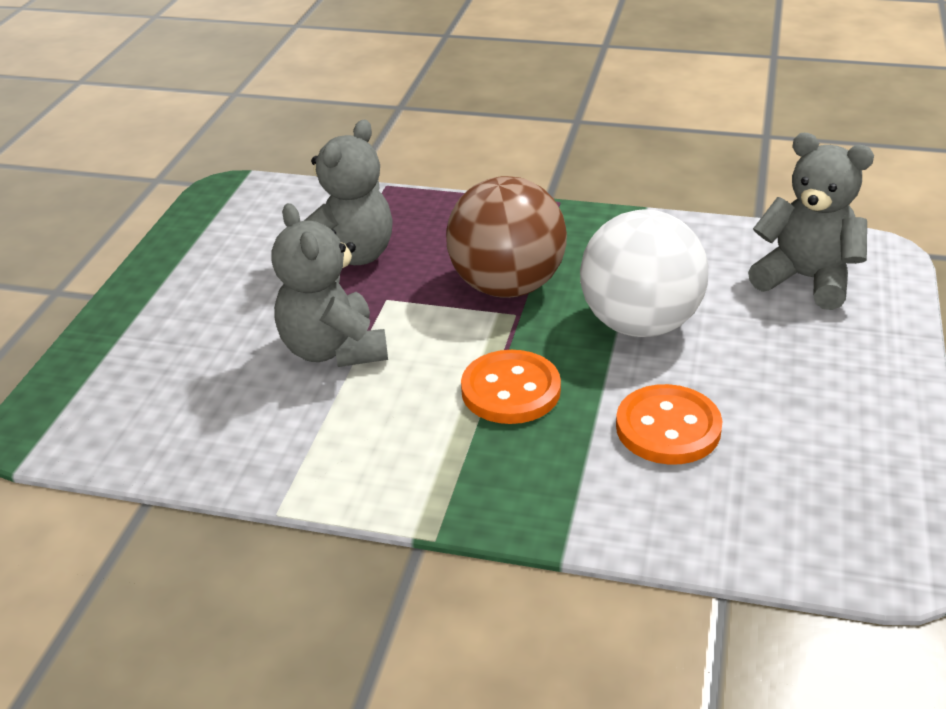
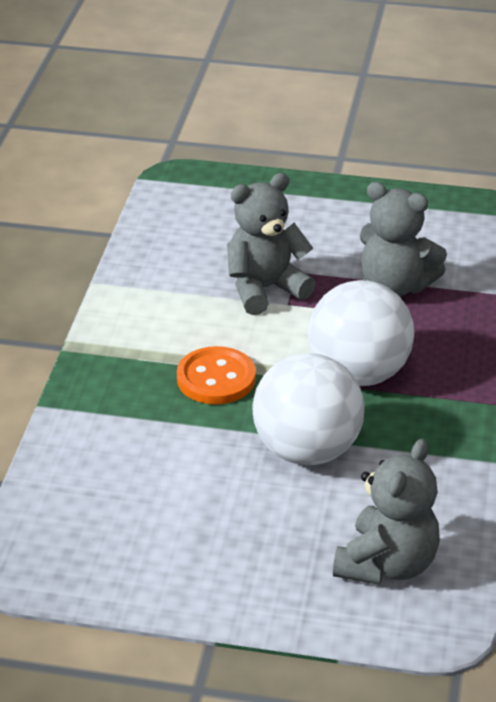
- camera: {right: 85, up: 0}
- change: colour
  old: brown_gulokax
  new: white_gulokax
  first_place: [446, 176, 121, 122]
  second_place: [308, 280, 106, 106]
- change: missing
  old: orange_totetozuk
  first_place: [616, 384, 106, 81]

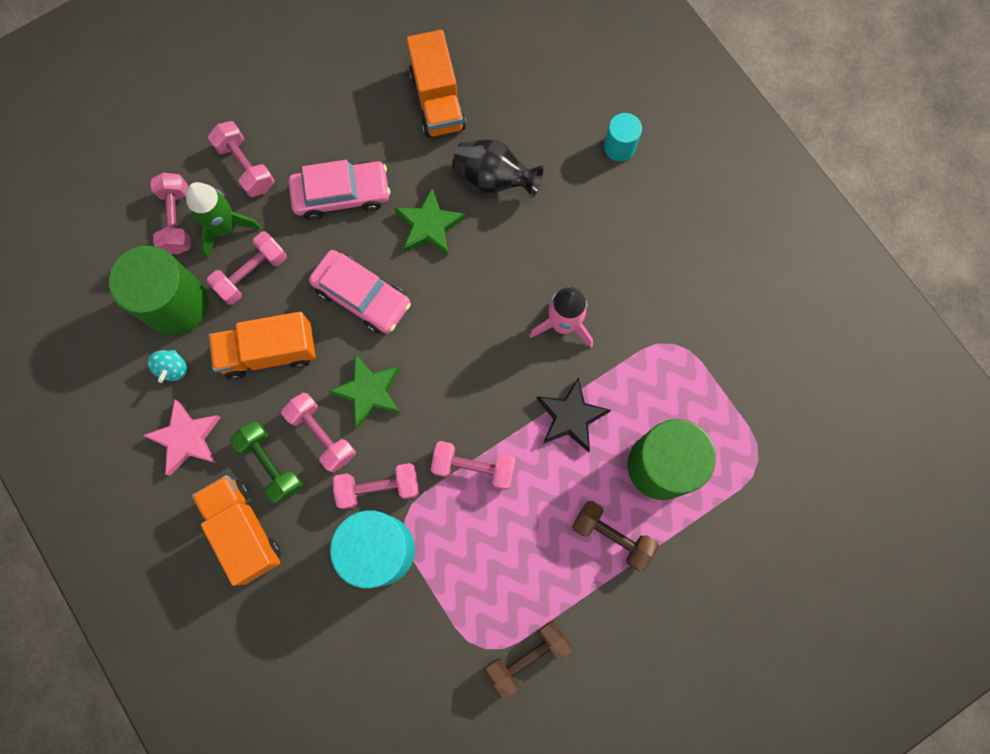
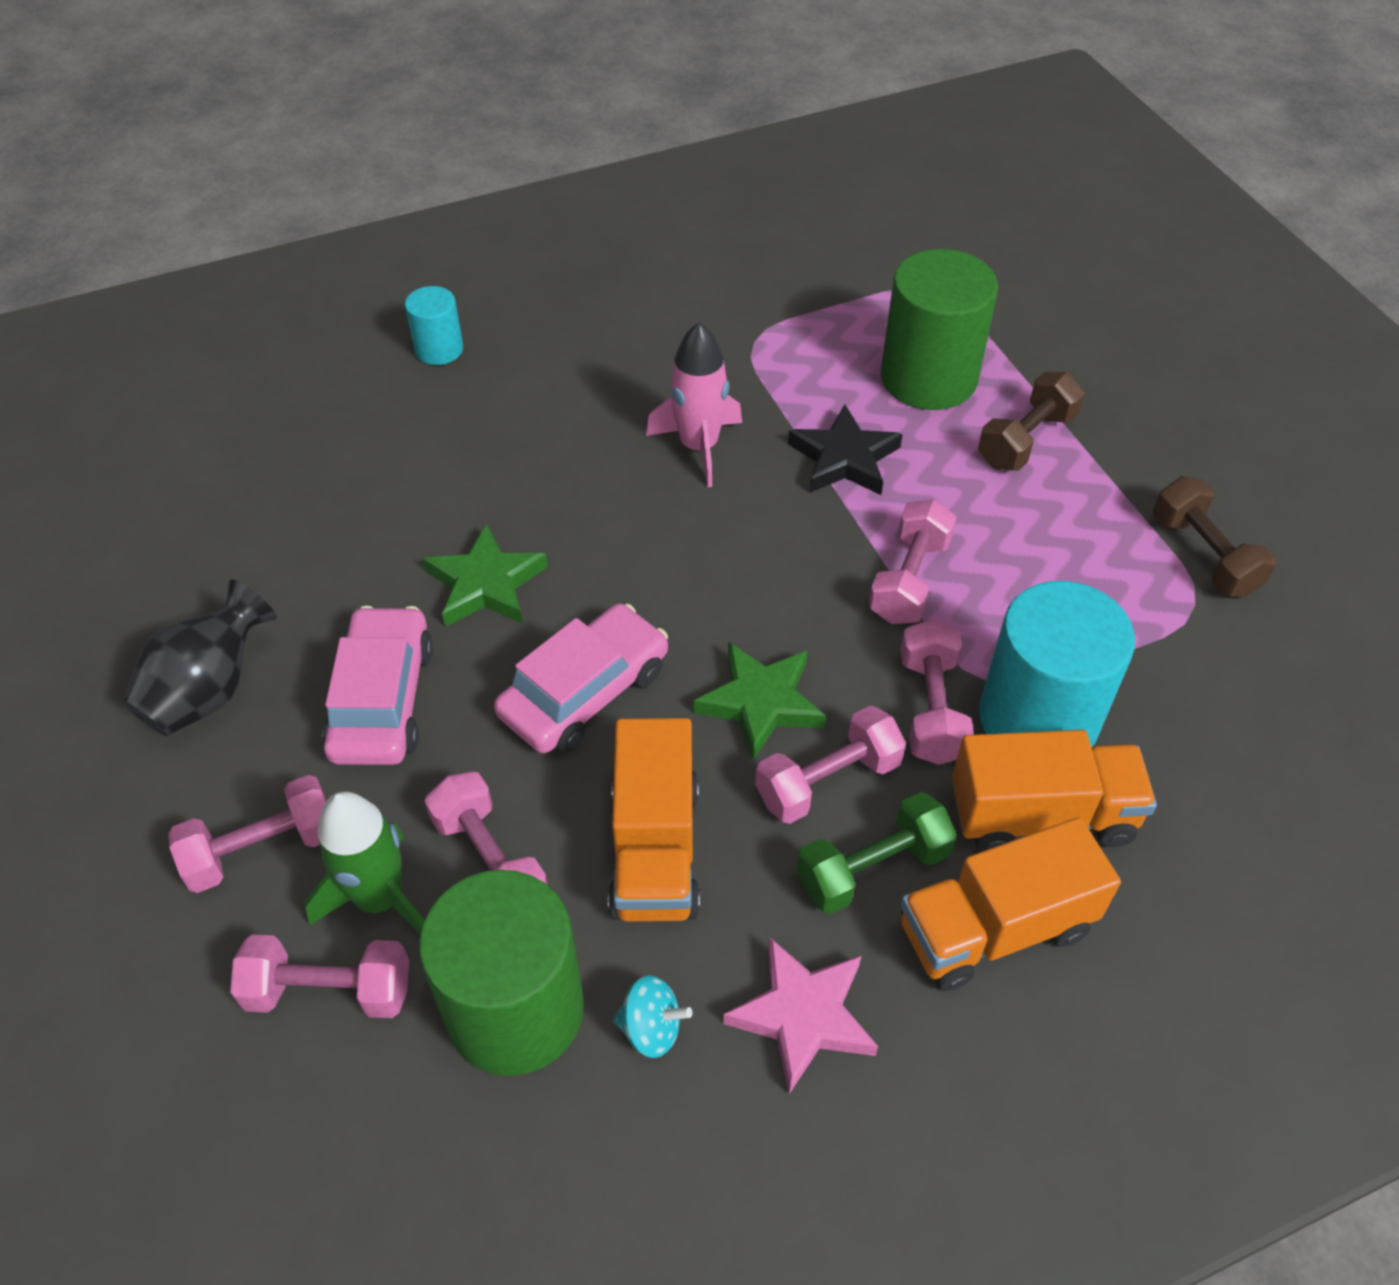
- camera: {right: -80, up: -25}
- change: relocated
  old: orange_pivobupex
  first_place: [407, 30, 59, 107]
  second_place: [952, 730, 205, 121]
- change: relocated
  old: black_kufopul
  first_place: [452, 139, 91, 59]
  second_place: [122, 579, 155, 157]

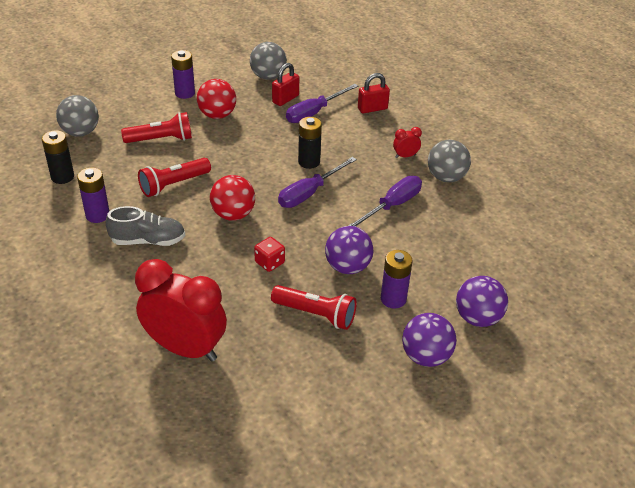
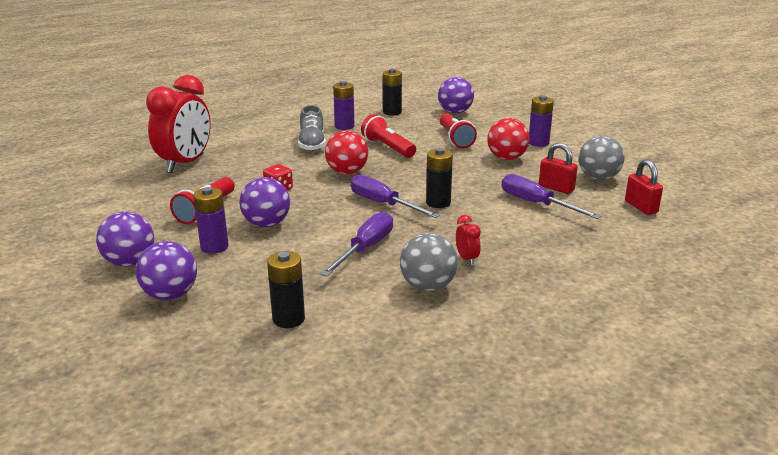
- camera: {right: 90, up: -15}
- change: colour
  old: grey_gulokax
  new: purple_gulokax
  first_place: [56, 95, 43, 41]
  second_place: [438, 77, 36, 37]
- change: spun
  old: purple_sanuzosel
  first_place: [348, 176, 74, 51]
  second_place: [321, 211, 72, 65]
  degrees: -105
- change: relocated
  old: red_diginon
  first_place: [358, 73, 32, 41]
  second_place: [625, 159, 38, 56]
- change: appeared
  new: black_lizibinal
  second_place: [267, 251, 38, 77]

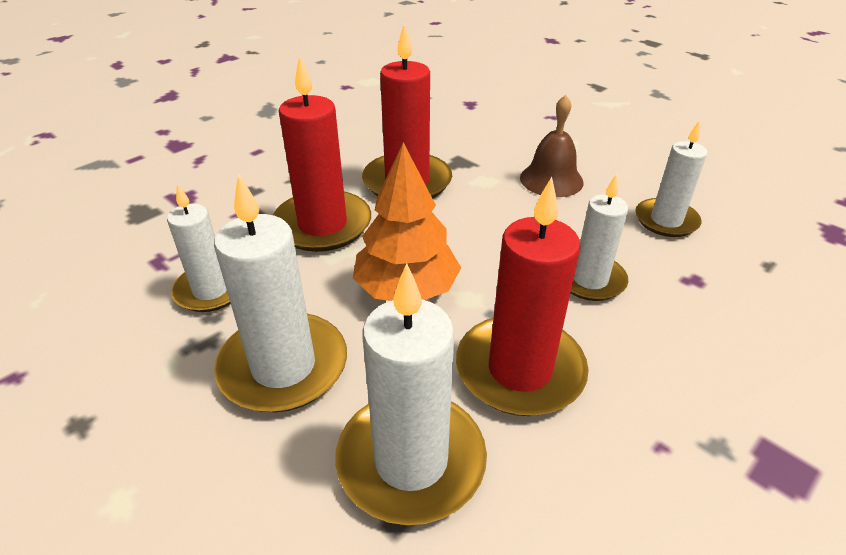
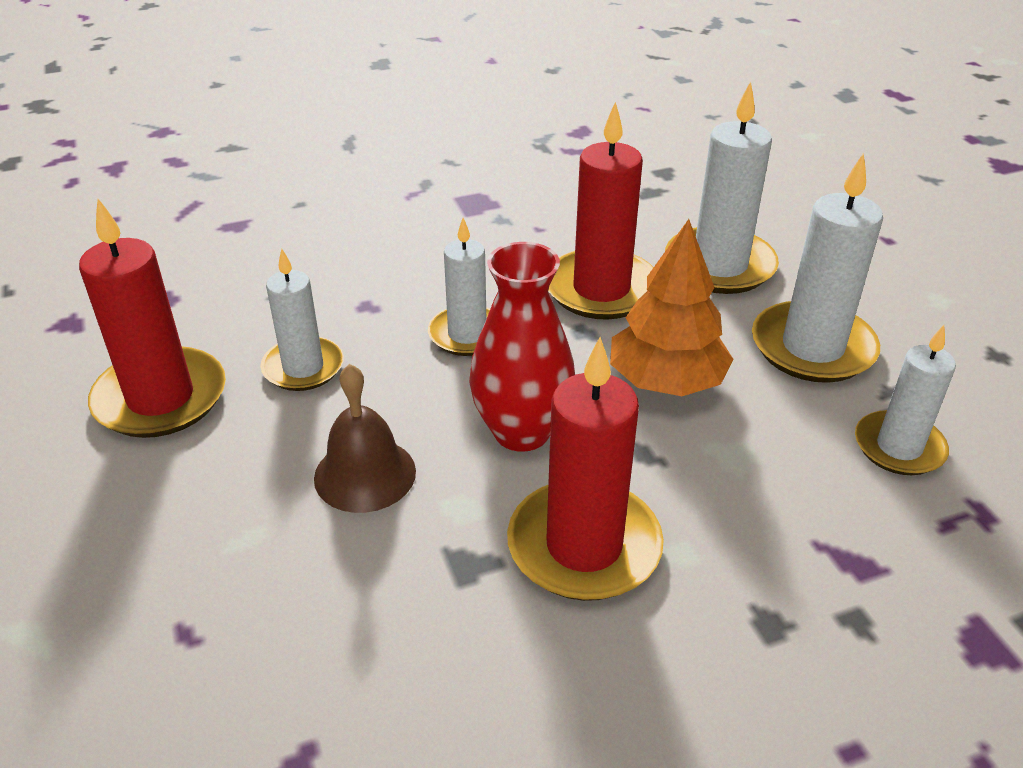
- camera: {right: -155, up: 0}
- change: relocated
  old: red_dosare
  first_place: [273, 56, 98, 196]
  second_place: [79, 199, 147, 239]
- change: appeared
  new: red_kufopul
  second_place: [469, 242, 106, 210]

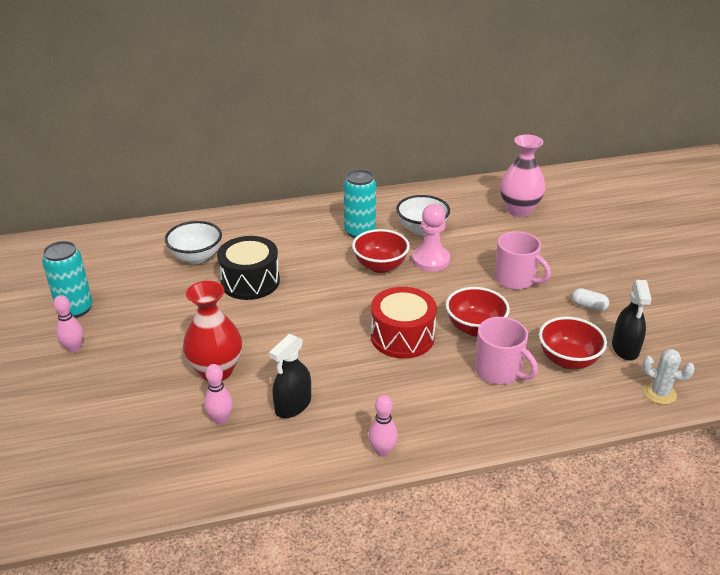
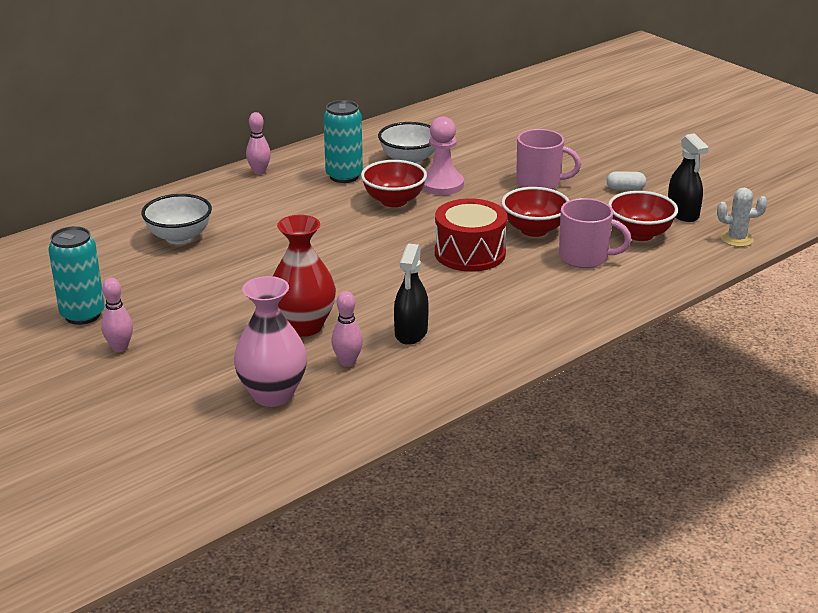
- camera: {right: -25, up: -5}
- change: missing
  old: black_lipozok
  first_place: [217, 236, 63, 64]
- change: relocated
  old: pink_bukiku
  first_place: [369, 395, 29, 62]
  second_place: [246, 112, 25, 63]
- change: relocated
  old: pink_kufopul
  first_place: [500, 134, 45, 83]
  second_place: [234, 276, 73, 131]

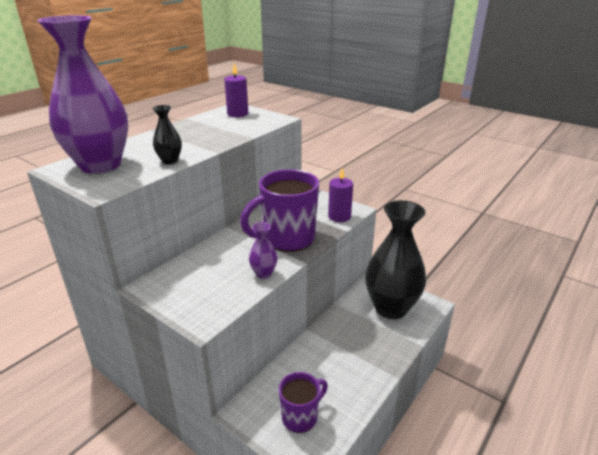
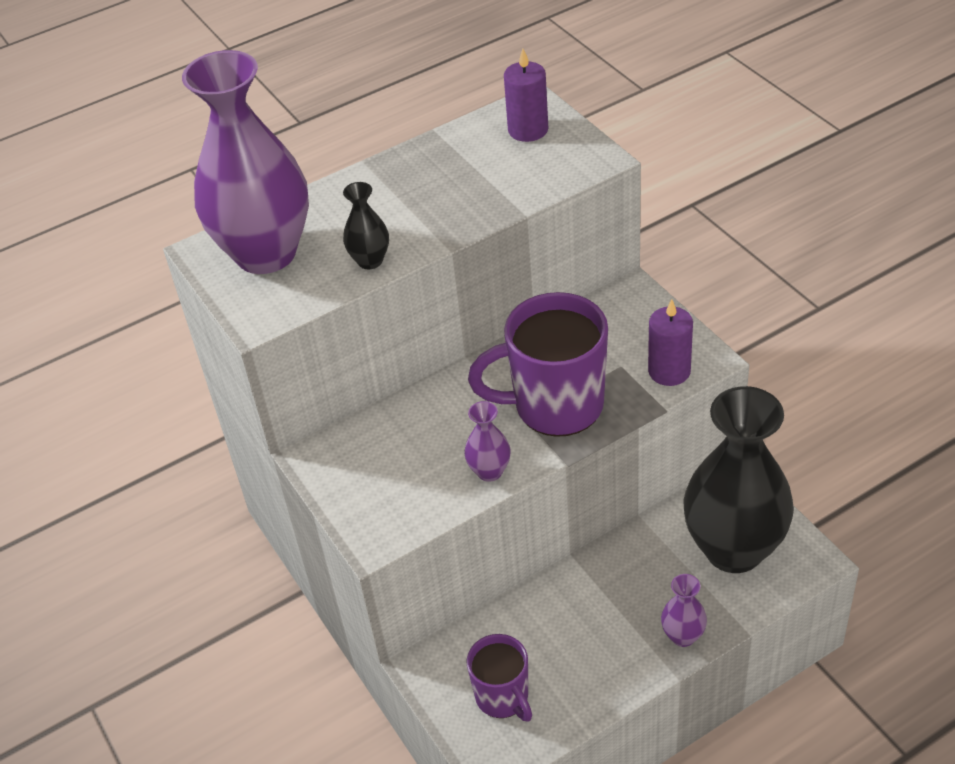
- camera: {right: 25, up: 15}
- change: spun
  old: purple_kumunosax
  first_place: [279, 372, 49, 61]
  second_place: [467, 634, 65, 88]
  degrees: 75
- change: appeared
  new: purple_kufopul
  second_place: [661, 574, 46, 73]

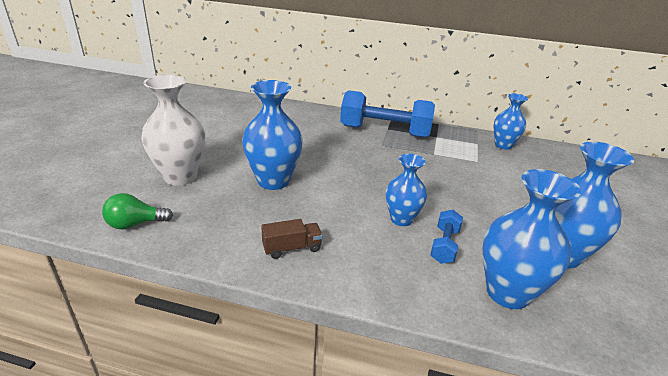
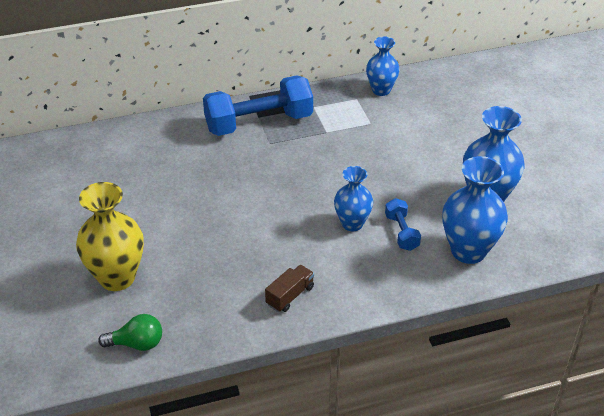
- camera: {right: -30, up: 10}
- change: spun
  old: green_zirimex
  first_place: [102, 193, 71, 36]
  second_place: [98, 314, 64, 37]
  degrees: -135
- change: colour
  old: white_kufopul
  new: yellow_kufopul
  first_place: [141, 75, 64, 111]
  second_place: [76, 182, 68, 109]
- change: missing
  old: blue_kufopul
  first_place: [242, 80, 61, 110]

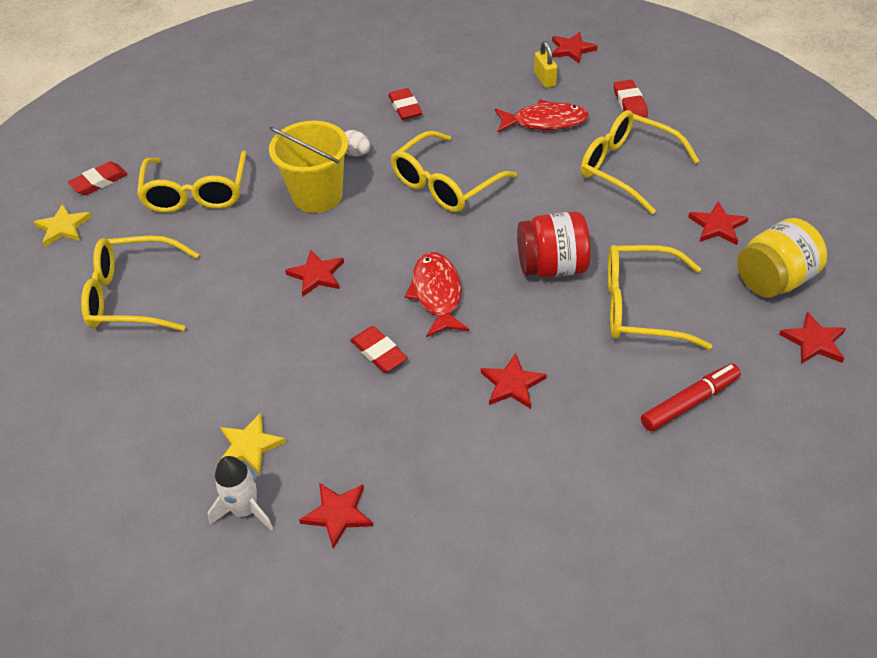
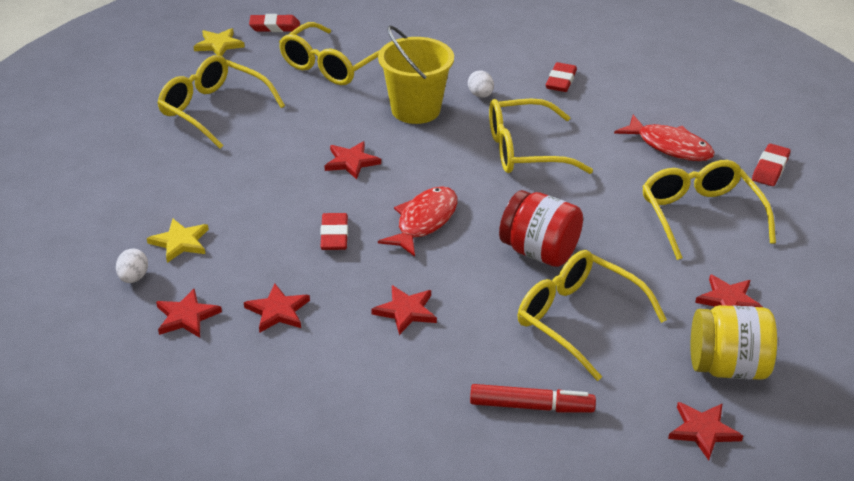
- camera: {right: 35, up: -10}
- change: exchanged
  old: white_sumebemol
  new: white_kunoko
  first_place: [208, 456, 65, 74]
  second_place: [116, 248, 32, 35]
- change: missing
  old: yellow_diginon
  first_place: [534, 41, 24, 47]
- change: relocated
  old: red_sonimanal
  first_place: [552, 32, 46, 32]
  second_place: [244, 284, 66, 49]

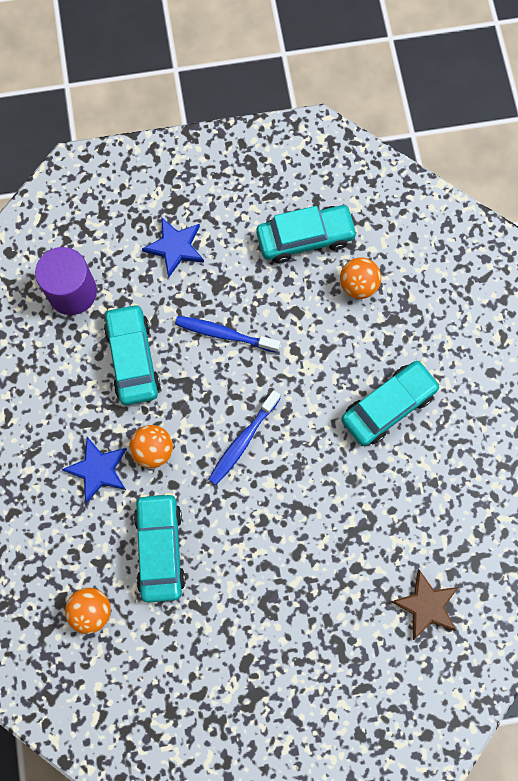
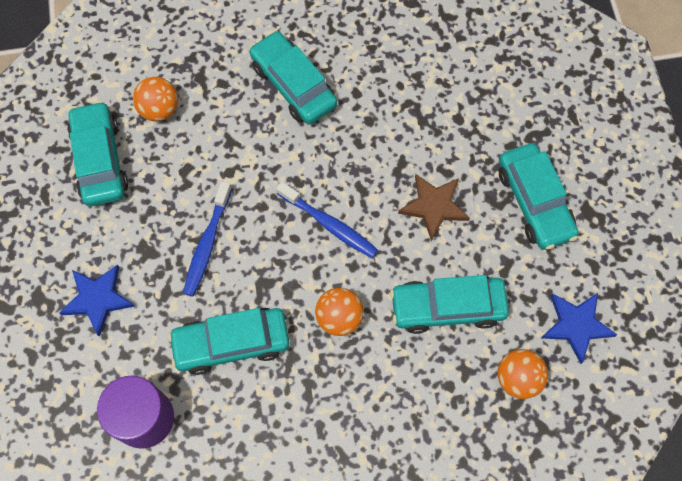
- camera: {right: -90, up: -5}
- change: relocated
  old: blue_sonimanal
  first_place: [62, 437, 65, 67]
  second_place: [541, 293, 76, 71]
- change: relocated
  old: brown_sonimanal
  first_place: [391, 569, 67, 71]
  second_place: [398, 174, 72, 67]
- change: appeared
  new: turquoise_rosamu
  second_place: [499, 143, 80, 107]

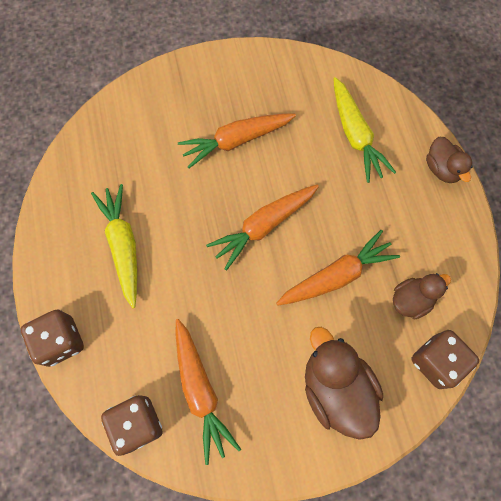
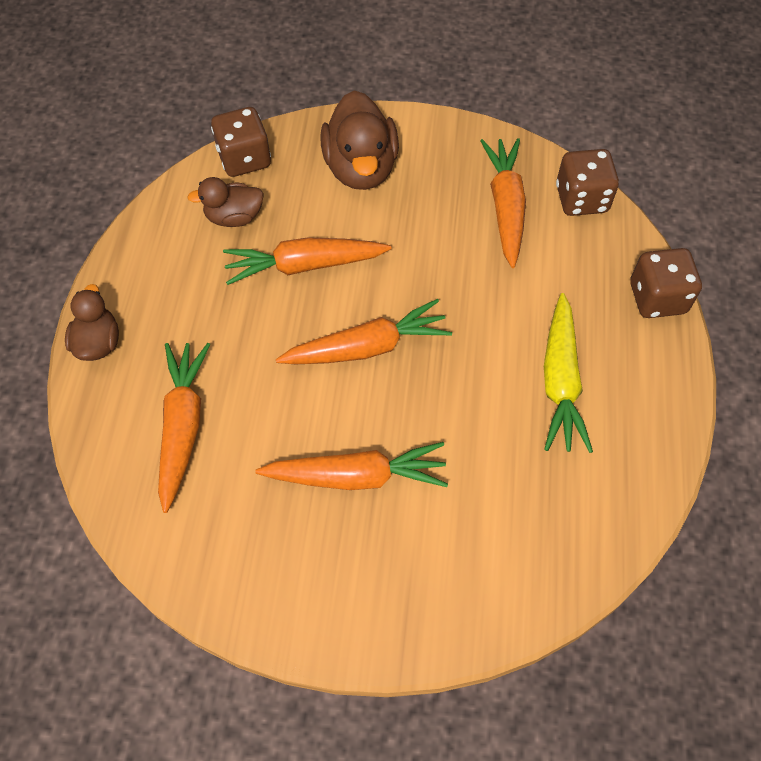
- camera: {right: -160, up: -10}
- change: colour
  old: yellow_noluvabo
  new: orange_noluvabo
  first_place: [333, 77, 63, 106]
  second_place: [158, 343, 52, 170]

